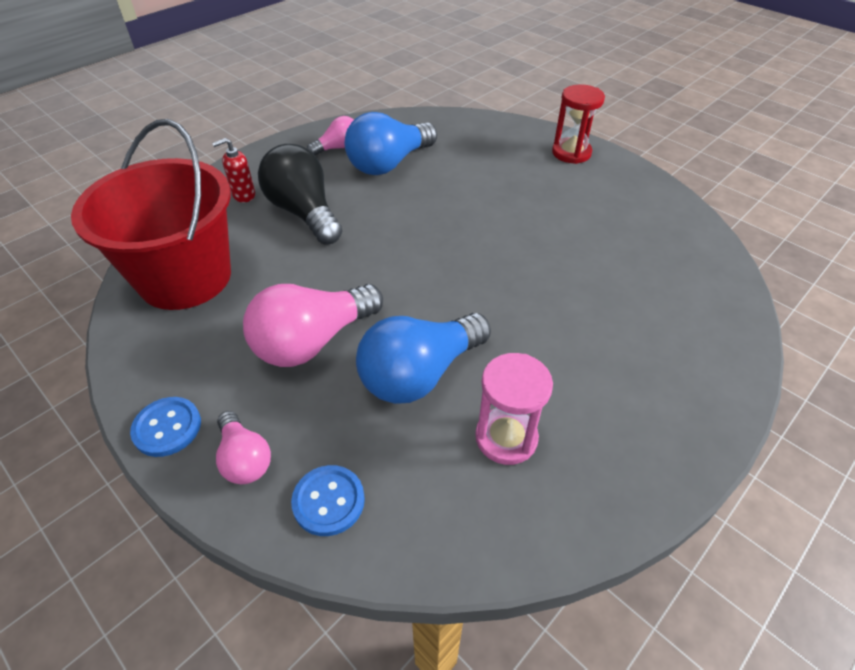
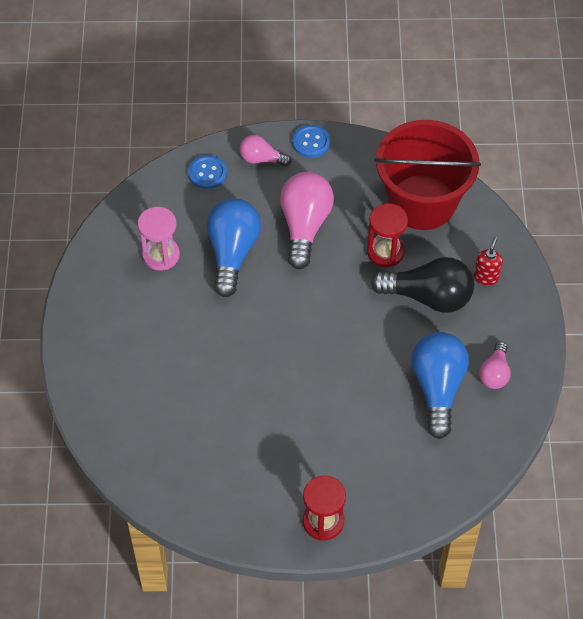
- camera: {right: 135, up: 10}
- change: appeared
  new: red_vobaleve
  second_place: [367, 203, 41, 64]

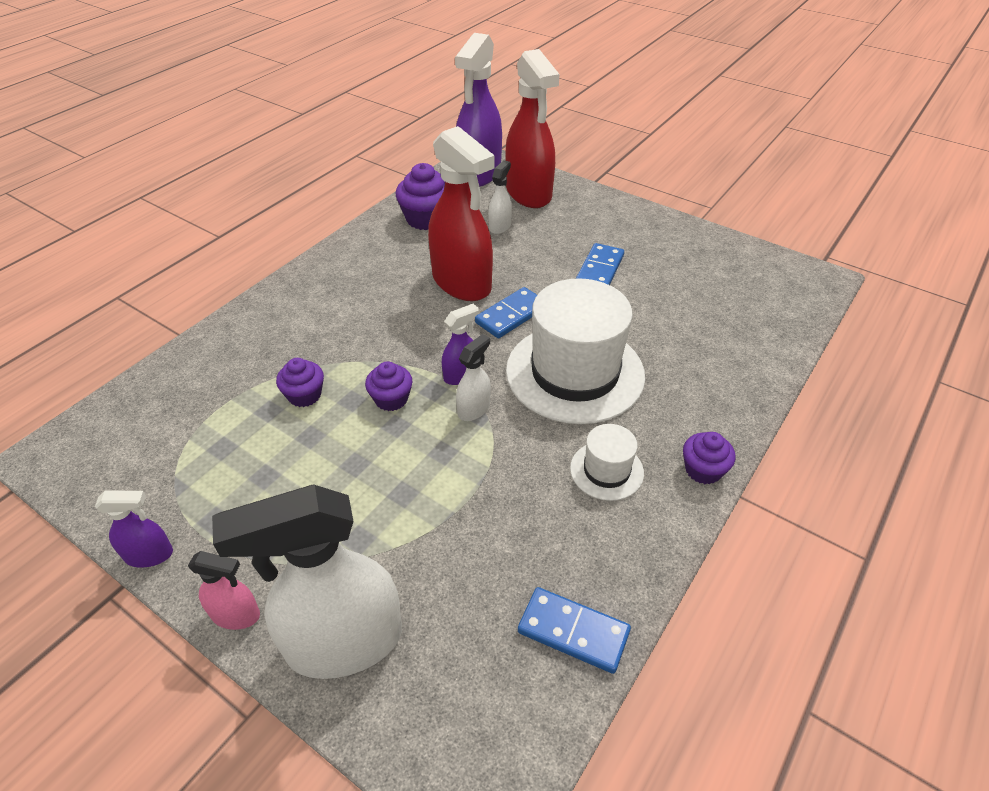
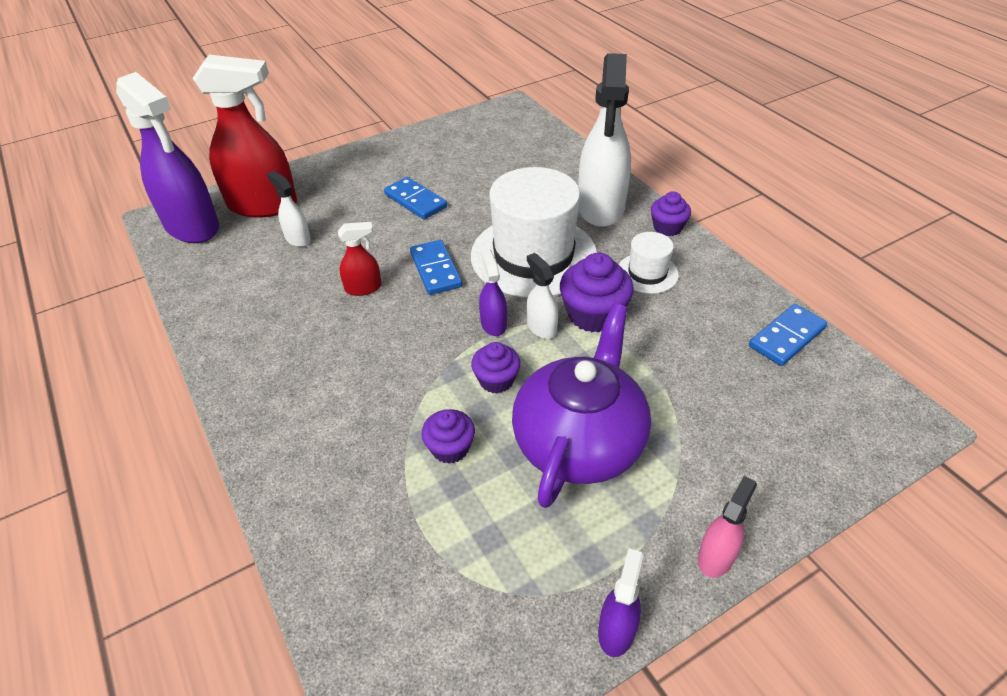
- camera: {right: -65, up: 0}
- change: relocated
  old: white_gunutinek
  first_place: [212, 484, 190, 195]
  second_place: [578, 53, 53, 174]
- change: relocated
  old: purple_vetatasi
  first_place: [396, 163, 49, 67]
  second_place: [560, 253, 74, 80]
- change: size
  old: red_gunutinek
  first_place: [428, 126, 67, 175]
  second_place: [338, 222, 44, 74]
  factor: 0.45
- change: appeared
  new: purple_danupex
  second_place: [512, 304, 139, 204]

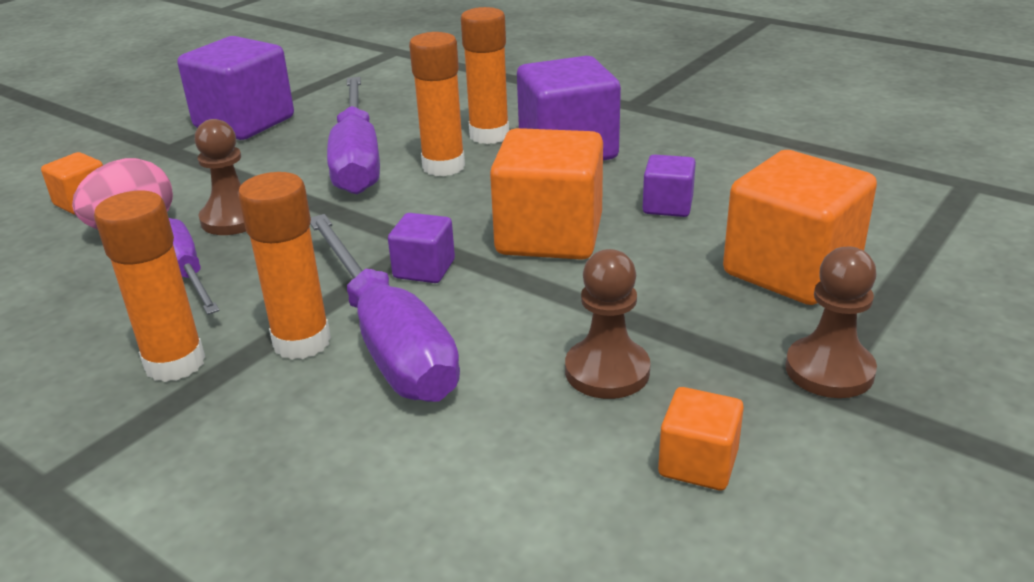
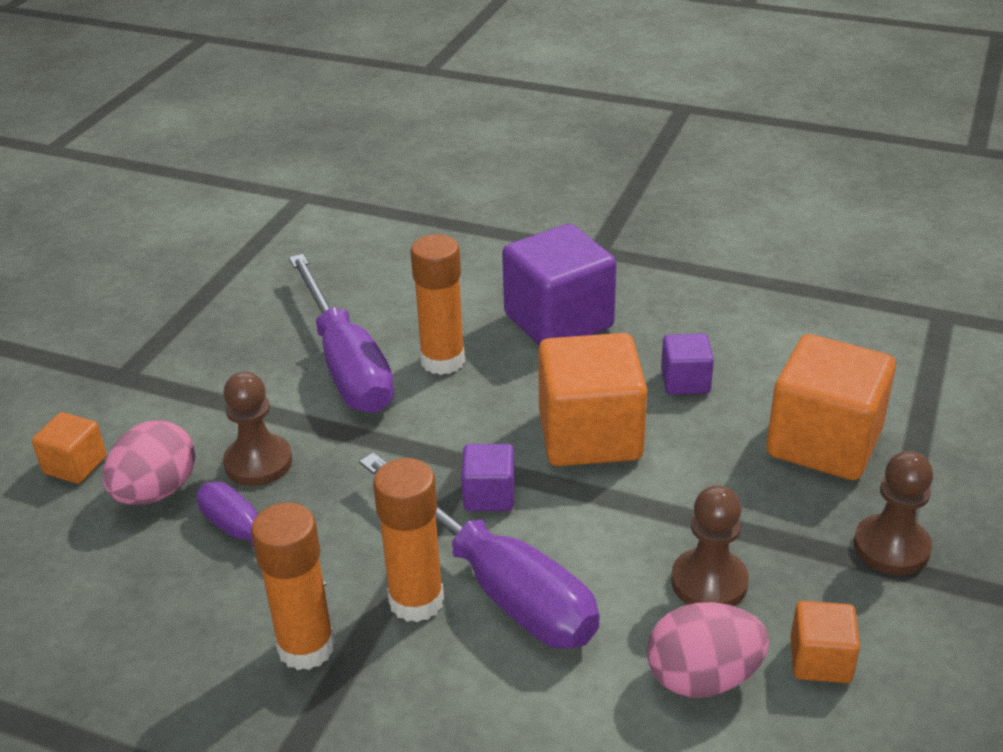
- camera: {right: -15, up: 5}
- change: missing
  old: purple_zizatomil
  first_place: [178, 36, 116, 104]
- change: missing
  old: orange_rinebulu
  first_place: [461, 7, 48, 137]
- change: appeared
  new: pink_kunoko
  second_place: [647, 602, 122, 96]

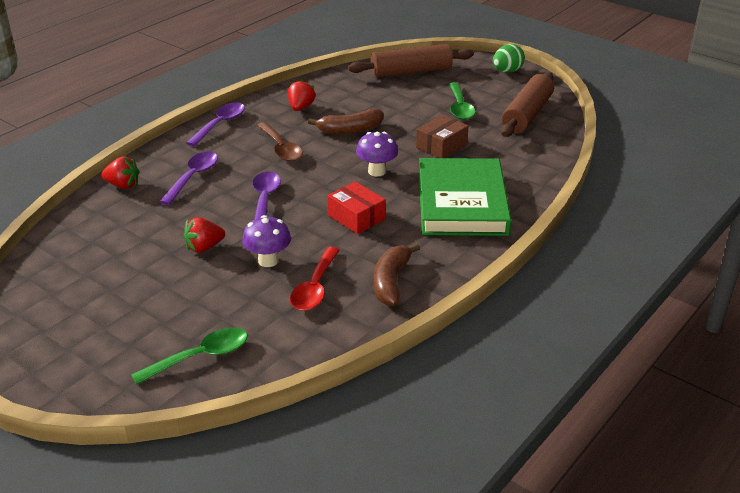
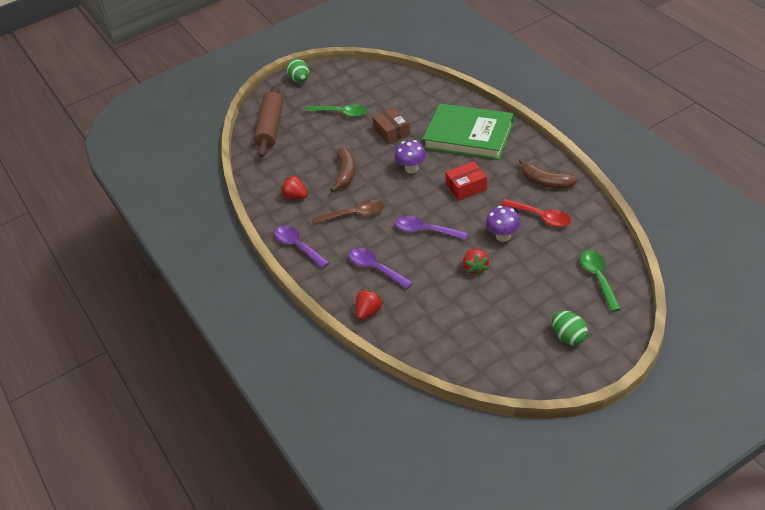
- camera: {right: -65, up: 10}
- change: missing
  old: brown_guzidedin
  first_place: [501, 72, 53, 65]
- change: appeared
  new: green_kunoko
  second_place: [552, 311, 36, 34]

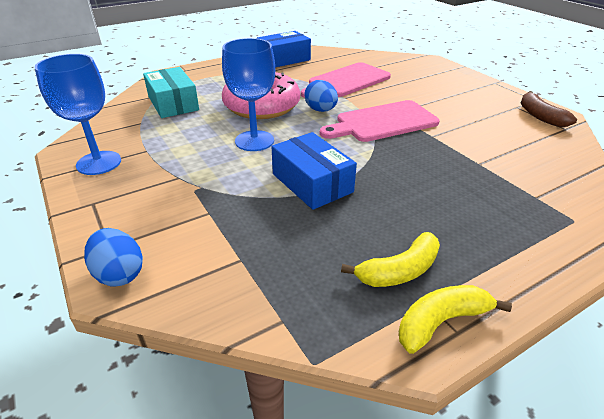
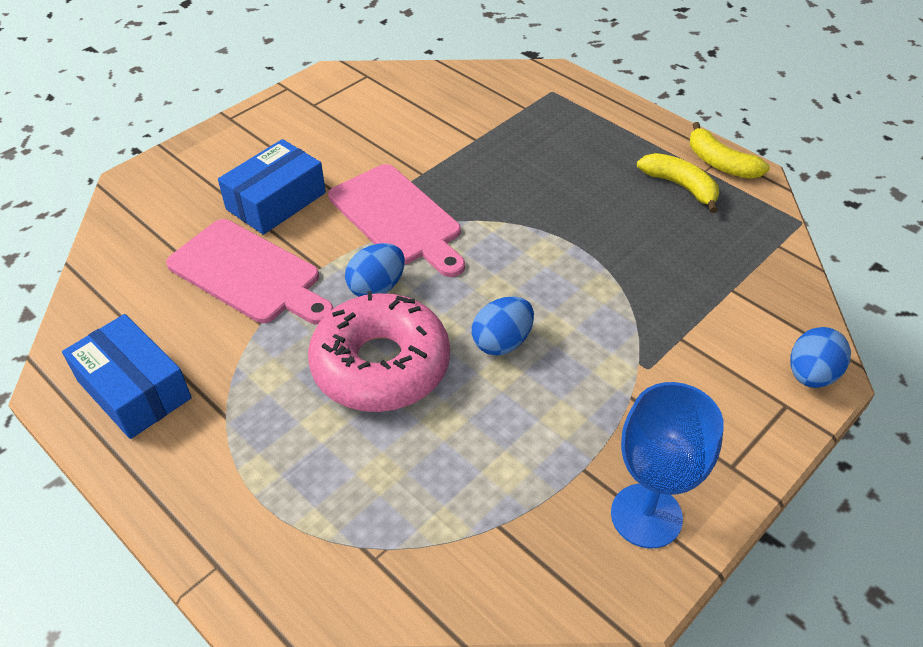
- camera: {right: -105, up: 10}
- change: missing
  old: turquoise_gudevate
  first_place: [143, 67, 56, 51]
- change: exchanged
  old: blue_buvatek
  new: blue_kunoko
  first_place: [222, 38, 53, 113]
  second_place: [472, 297, 62, 59]
- change: relocated
  old: blue_gudevate
  first_place: [271, 132, 86, 78]
  second_place: [218, 139, 108, 96]
- change: missing
  old: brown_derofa
  first_place: [521, 91, 56, 36]

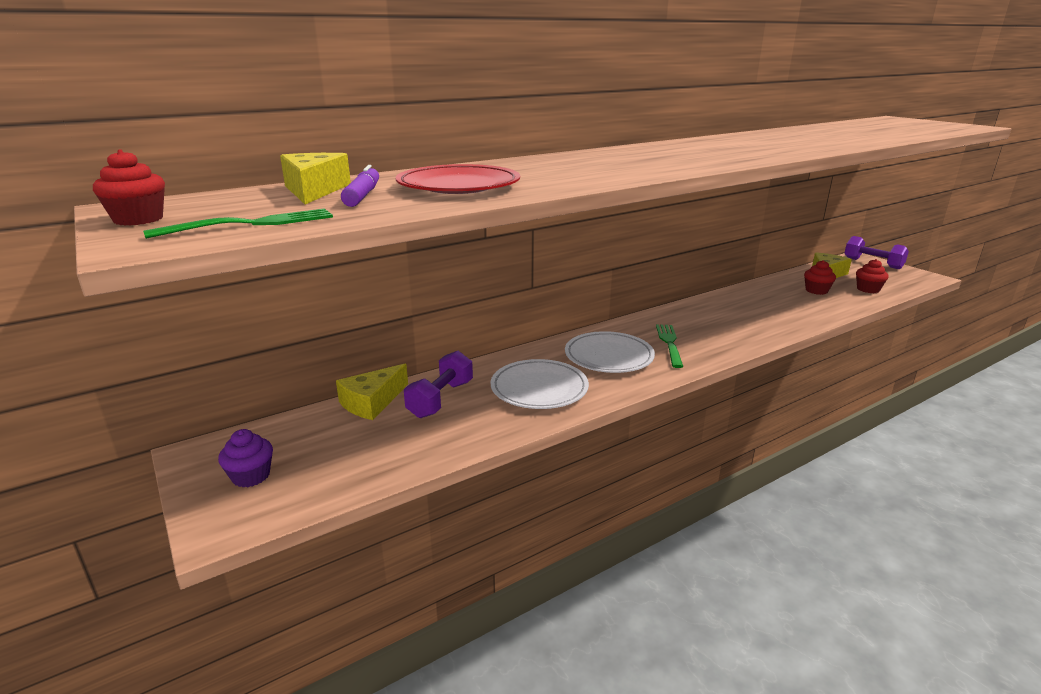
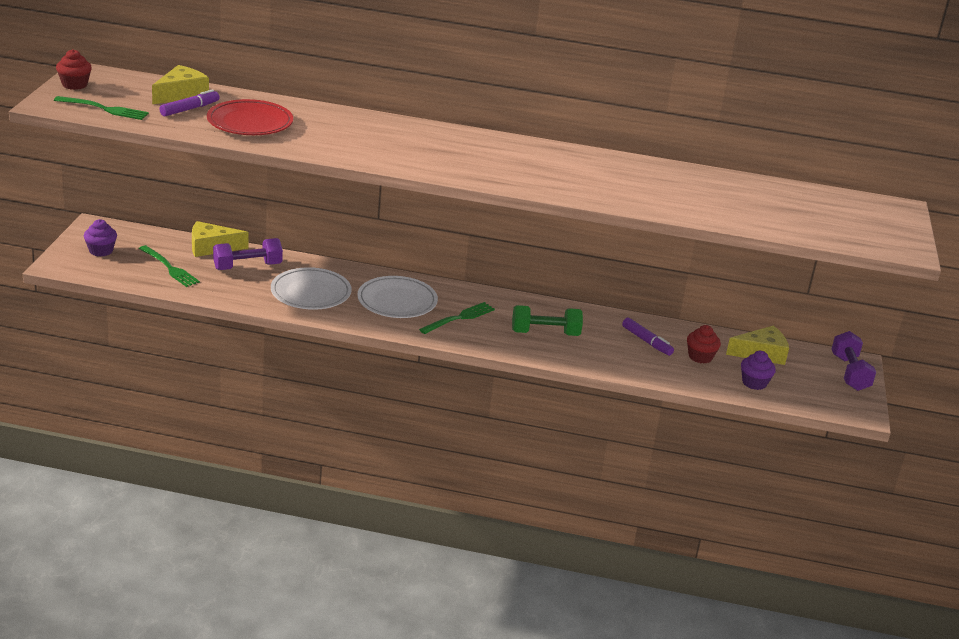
- camera: {right: 40, up: 5}
- change: colour
  old: red_vetatasi
  new: purple_vetatasi
  first_place: [856, 259, 33, 34]
  second_place: [741, 351, 35, 39]
- change: appeared
  new: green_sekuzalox
  second_place: [139, 245, 61, 42]
- change: appeared
  new: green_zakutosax
  second_place: [512, 305, 71, 31]
- change: appeared
  new: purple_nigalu
  second_place: [622, 318, 52, 38]

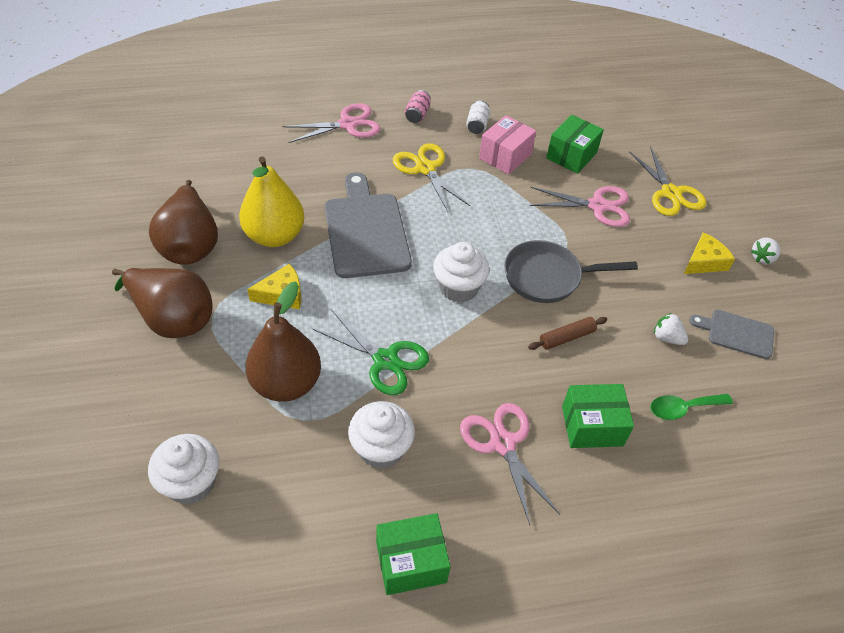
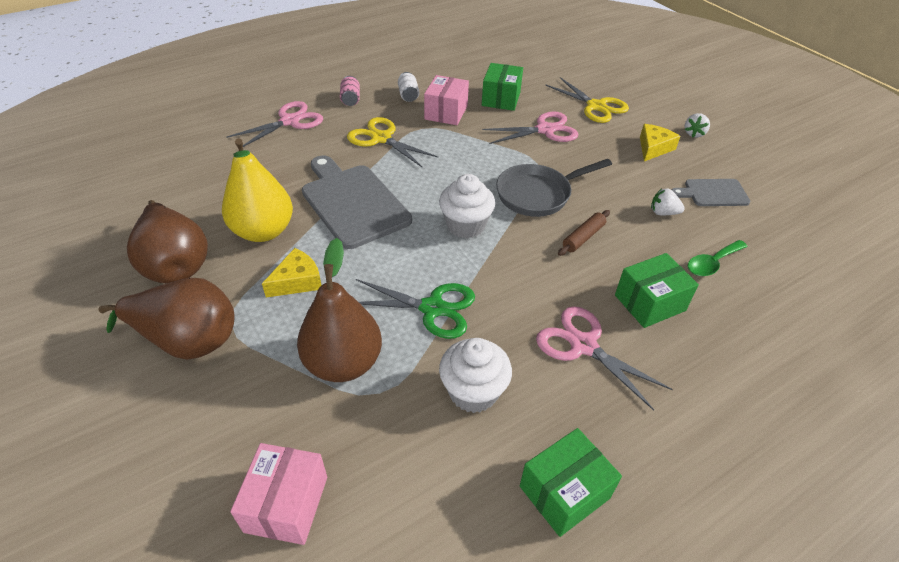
- camera: {right: -20, up: -5}
- change: exchanged
  old: white_vetatasi
  new: pink_gudevate
  first_place: [148, 434, 71, 71]
  second_place: [230, 443, 97, 102]

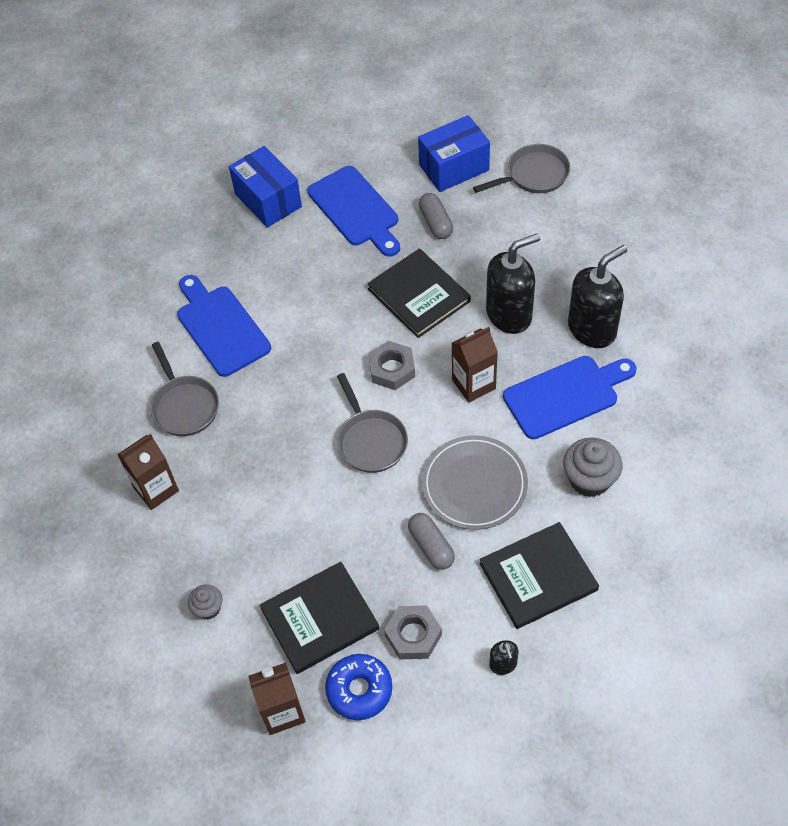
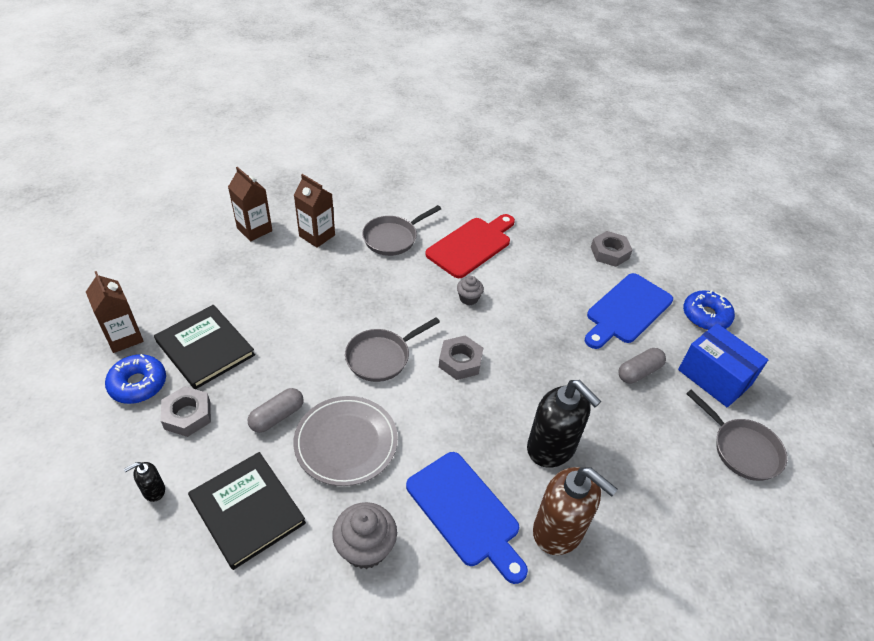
- camera: {right: 70, up: -10}
- change: colour
  old: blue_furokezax
  new: red_furokezax
  first_place: [177, 275, 94, 102]
  second_place: [425, 214, 90, 64]
- change: relocated
  old: grey_vetatasi
  first_place: [188, 584, 35, 35]
  second_place: [457, 276, 27, 29]
- change: exchanged
  old: blue_gudevate
  new: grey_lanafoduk
  first_place: [229, 146, 73, 82]
  second_place: [591, 231, 42, 36]
- change: missing
  old: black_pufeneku
  first_place: [367, 249, 104, 89]
- change: relocated
  old: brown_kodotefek
  first_place: [452, 327, 46, 76]
  second_place: [228, 167, 44, 74]
- change: colour
  old: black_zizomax
  new: brown_zizomax
  first_place: [568, 245, 59, 103]
  second_place: [533, 467, 85, 88]
- change: appeared
  new: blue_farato
  second_place: [683, 290, 52, 40]

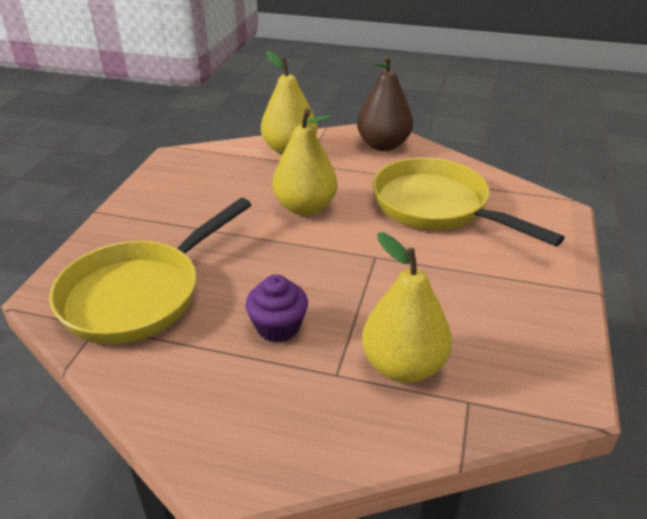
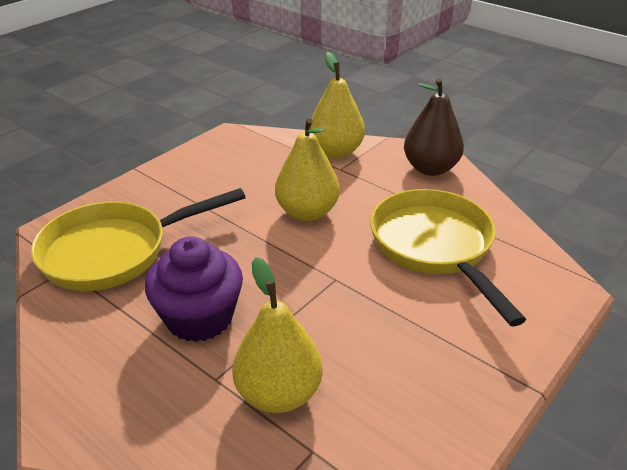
- camera: {right: 25, up: 0}
- change: size
  old: purple_vetatasi
  first_place: [245, 274, 63, 69]
  second_place: [145, 236, 98, 106]
  factor: 1.59

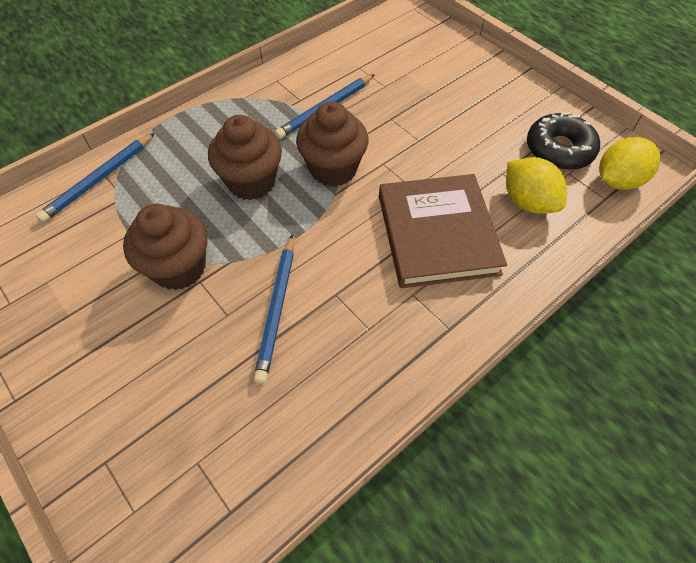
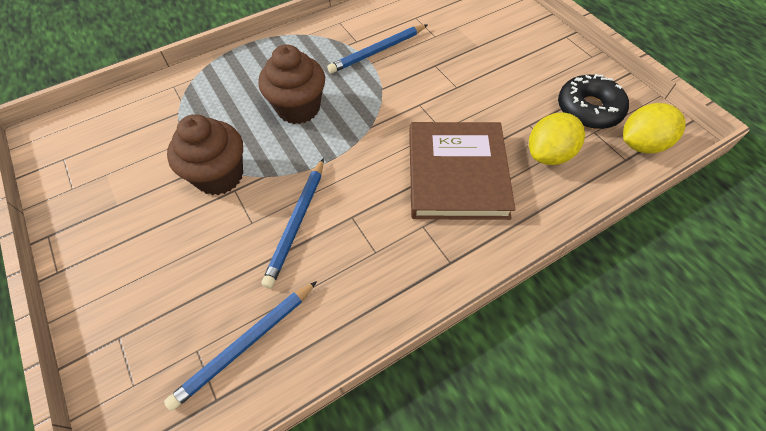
- camera: {right: 10, up: 0}
- change: relocated
  old: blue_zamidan
  first_place: [36, 133, 119, 90]
  second_place: [164, 281, 153, 130]
- change: missing
  old: brown_vetatasi
  first_place: [296, 101, 73, 86]
- change: spun
  old: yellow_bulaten
  first_place: [506, 157, 61, 57]
  second_place: [529, 112, 56, 53]
  degrees: 75

